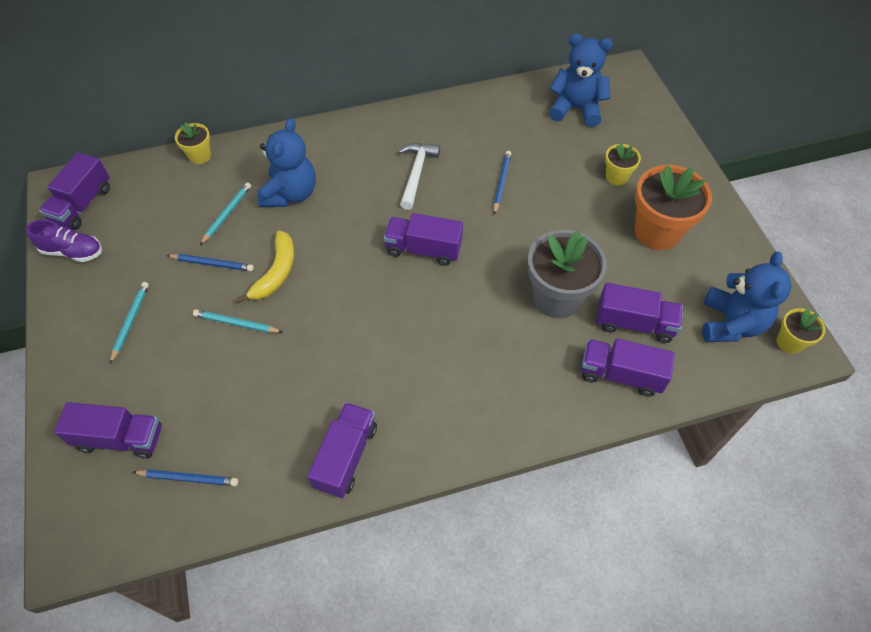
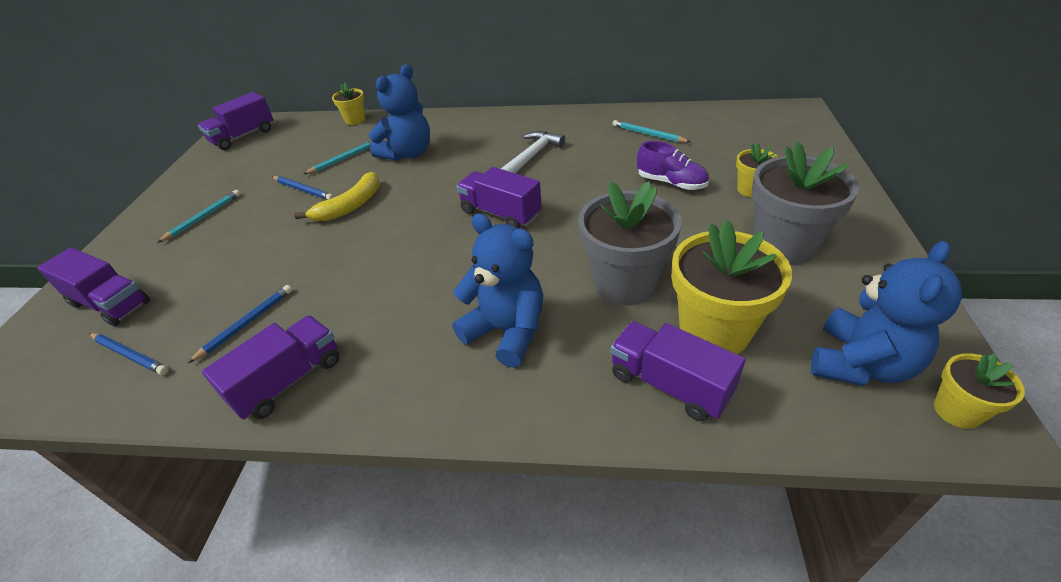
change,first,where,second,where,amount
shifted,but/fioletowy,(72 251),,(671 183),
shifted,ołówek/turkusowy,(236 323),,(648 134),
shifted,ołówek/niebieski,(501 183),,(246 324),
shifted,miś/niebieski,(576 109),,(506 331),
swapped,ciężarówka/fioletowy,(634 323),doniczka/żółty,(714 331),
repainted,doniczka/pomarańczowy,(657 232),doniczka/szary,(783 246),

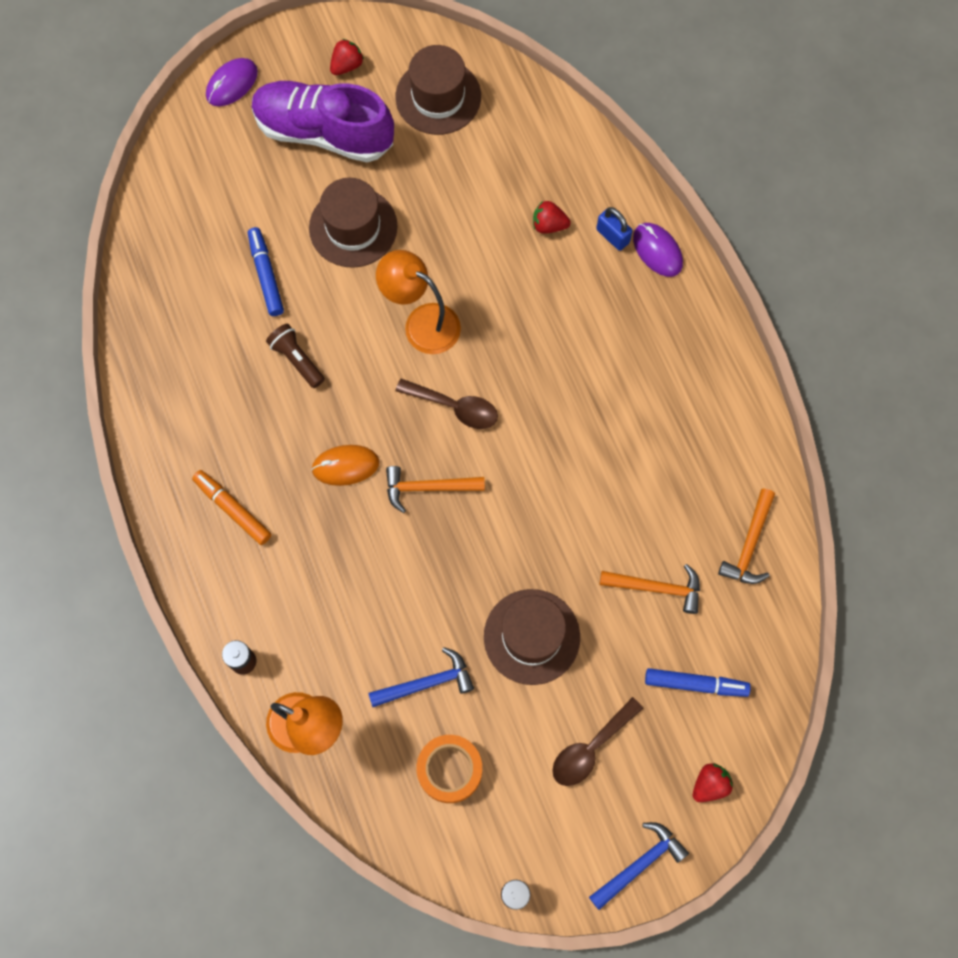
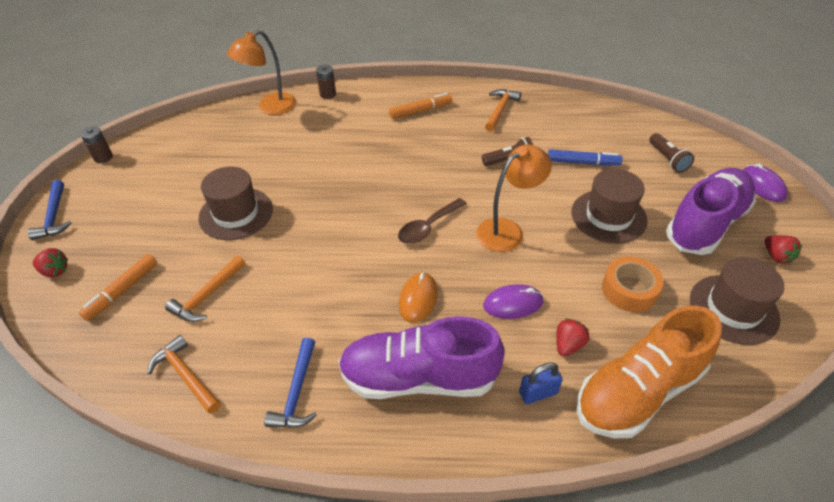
change,first,where,second,where,amount
shifted,myszka/pomarańczowy,(345 466),,(418 299),
shifted,młotek/niebieski,(427 682),,(297 392),
shifted,młotek/pomarańczowy,(428 488),,(500 110),
shifted,taśma klejąca/pomarańczowy,(449 770),,(629 290),
gone,łyżka/brązowy,(590 748),,,
shifted,myszka/fioletowy,(657 251),,(513 304),
repainted,flamaster/niebieski,(695 684),flamaster/pomarańczowy,(122 291),
rotated,truskawka/czerwony,(710 784),,(55 271),60 degrees counterclockwise
new,,,but/fioletowy,(419 378),
new,,,but/pomarańczowy,(638 391),
new,,,latarka/brązowy,(667 159),

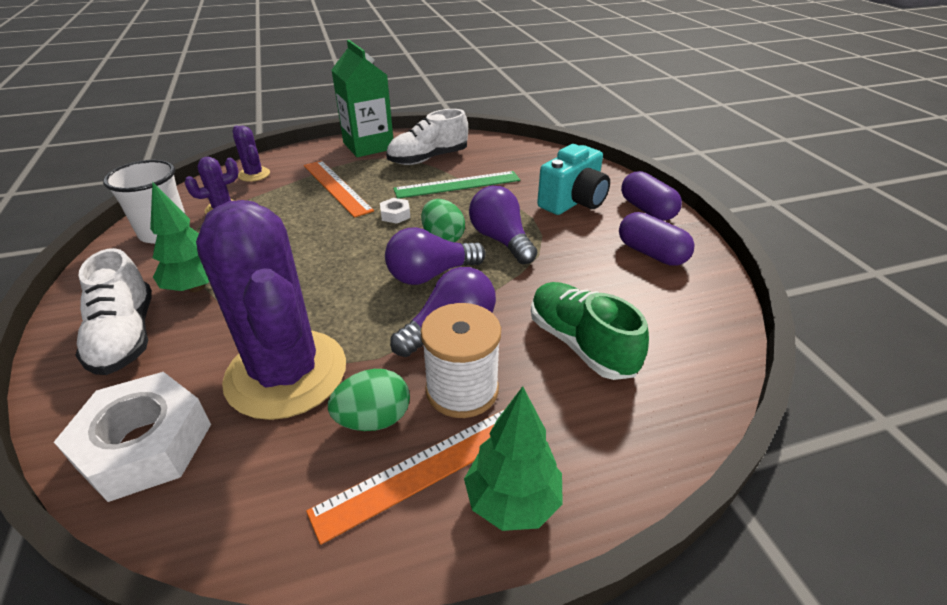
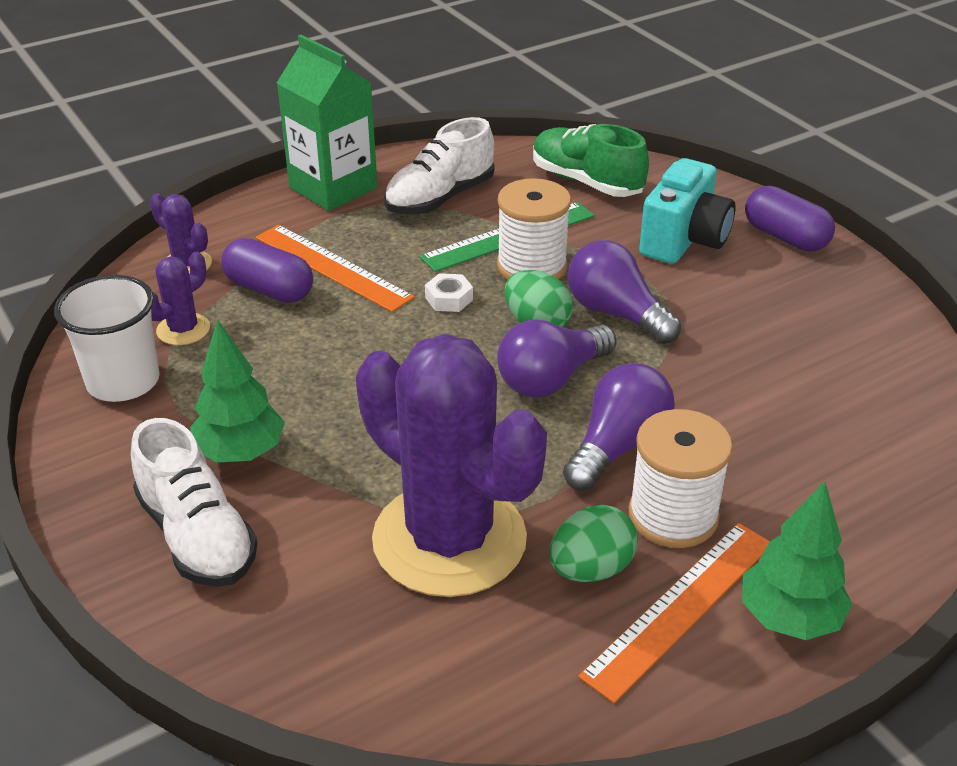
change,first,where,second,where,amount
gone,nakrętka/biały,(145 445),,,
shifted,but/zielony,(580 344),,(586 182),
shifted,kapsułka/fioletowy,(651 253),,(269 290),
new,,,szpulka/biały,(532 266),

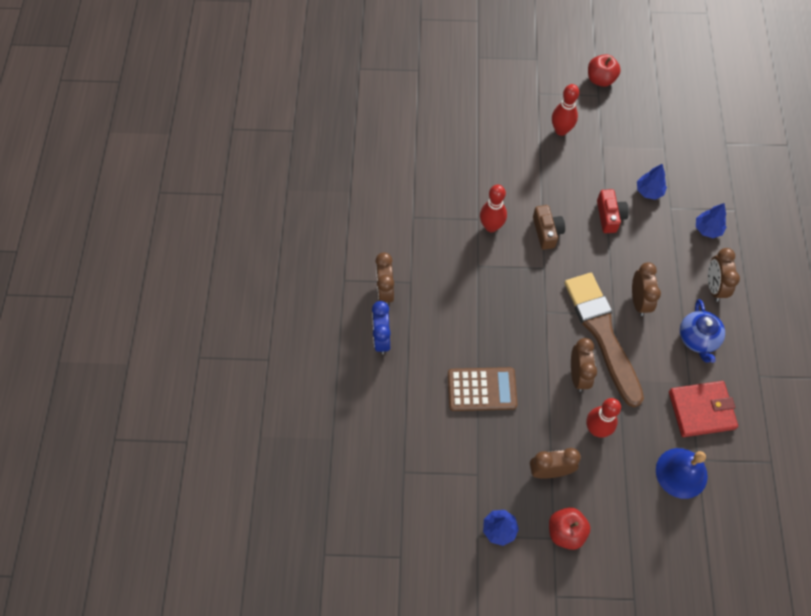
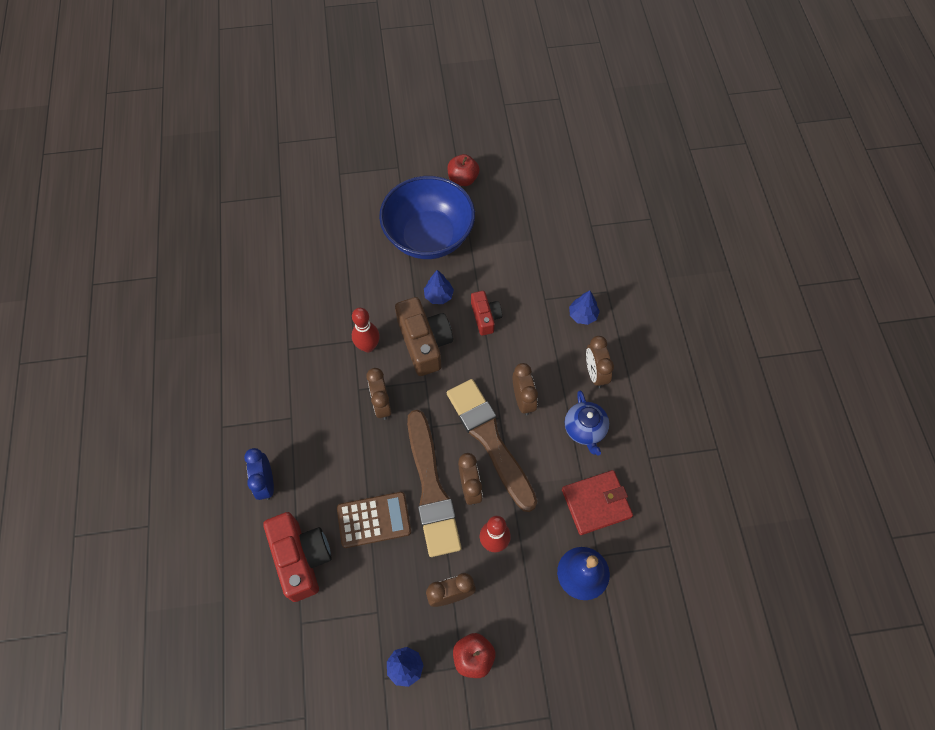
change,first,where,second,where,amount
shifted,budzik/brązowy,(385 291),,(382 404),
scaled,aparat fotograficzny/brązowy,(546 232),,(424 343),x1.72
swapped,kręgiel/czerwony,(561 130),miska/niebieski,(429 236),
shifted,drzewko/niebieski,(649 191),,(438 296),
new,,,aparat fotograficzny/czerwony,(301 558),
new,,,pędzel/brązowy,(431 488),

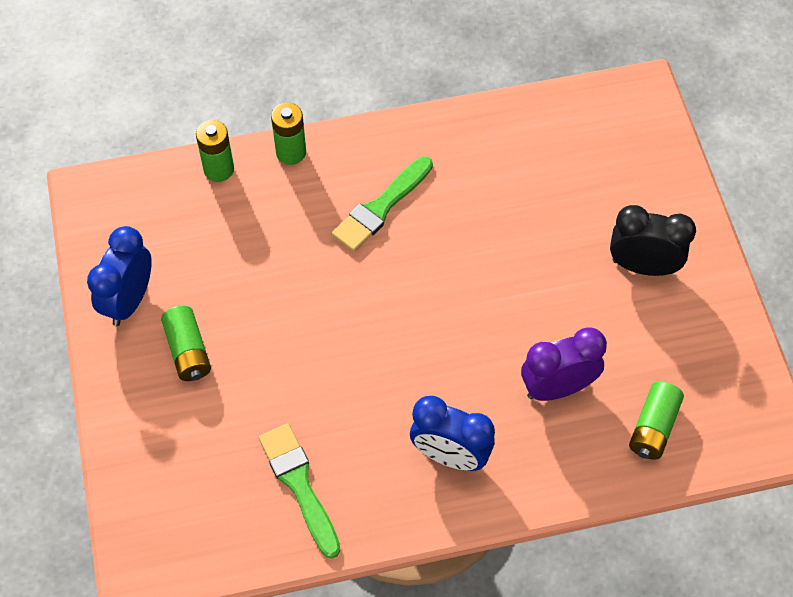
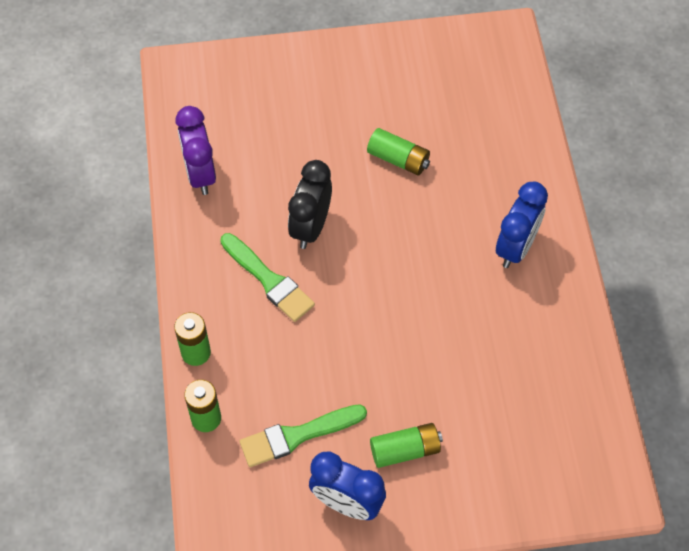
change,first,where,second,where,amount
shifted,pędzel/zielony,(299 484),,(297 436),
shifted,budzik/fioletowy,(557 387),,(200 174),
shifted,budzik/czarny,(643 266),,(311 227),
shifted,bateria/zielony,(653 427),,(398 159),

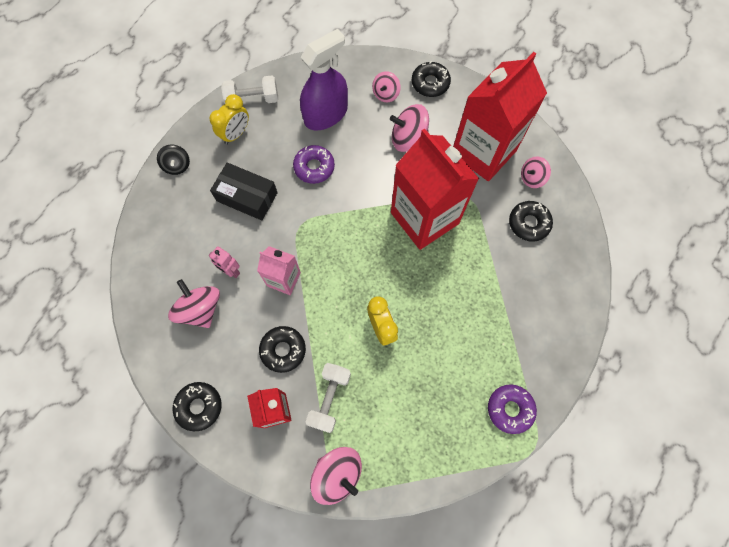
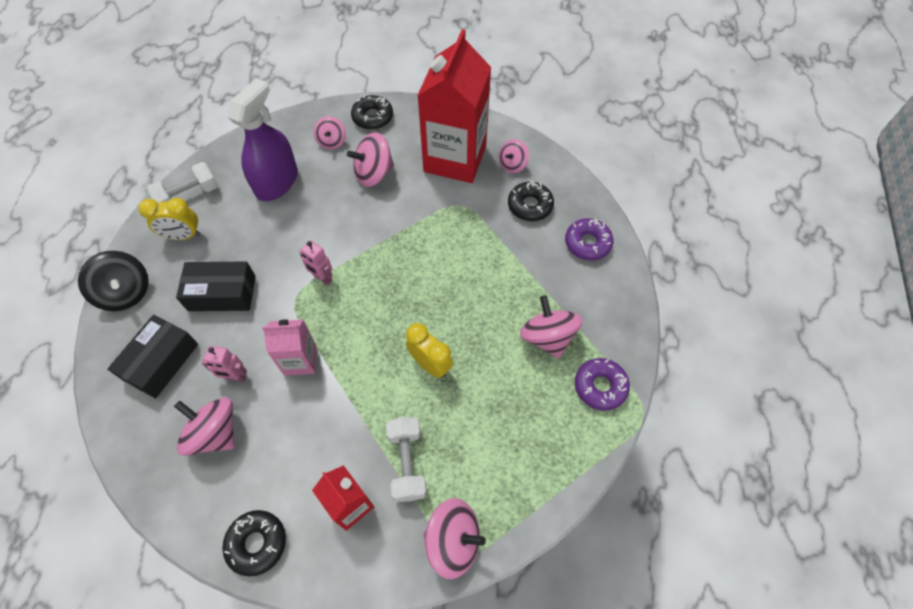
change,first,where,second,where,amount
scaled,bączek/czarny,(177 165),,(125 292),x1.61
rotated,budzik/żółty,(236 134),,(183 236),75 degrees clockwise
gone,donut/czarny,(283 350),,,
shifted,donut/fioletowy,(314 167),,(587 243),
gone,karton mleka/czerwony,(424 218),,,
new,,,pudełko/czarny,(161 362),
new,,,robot/różowy,(322 278),
new,,,bączek/różowy,(547 337),

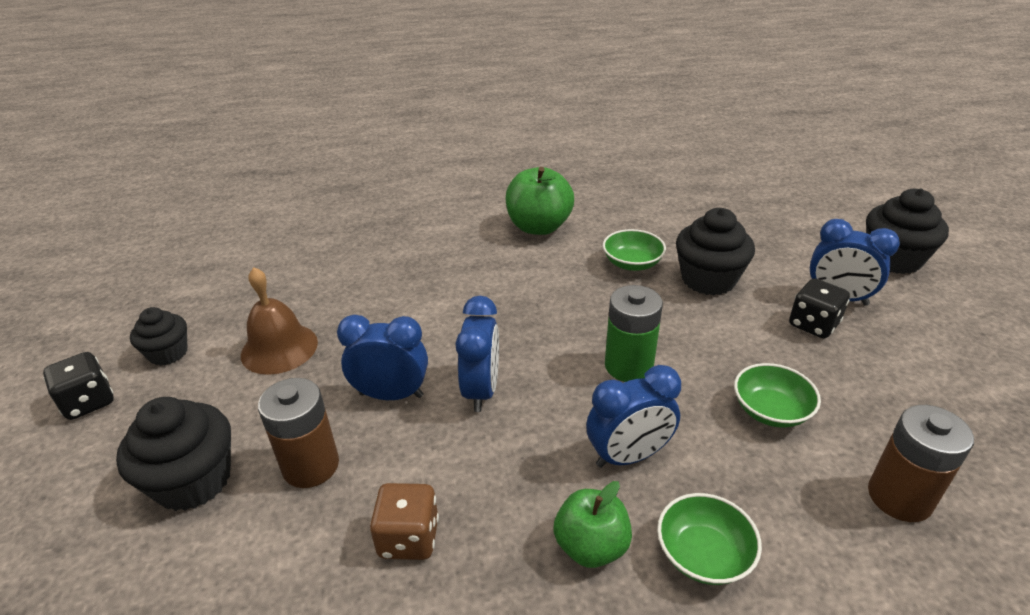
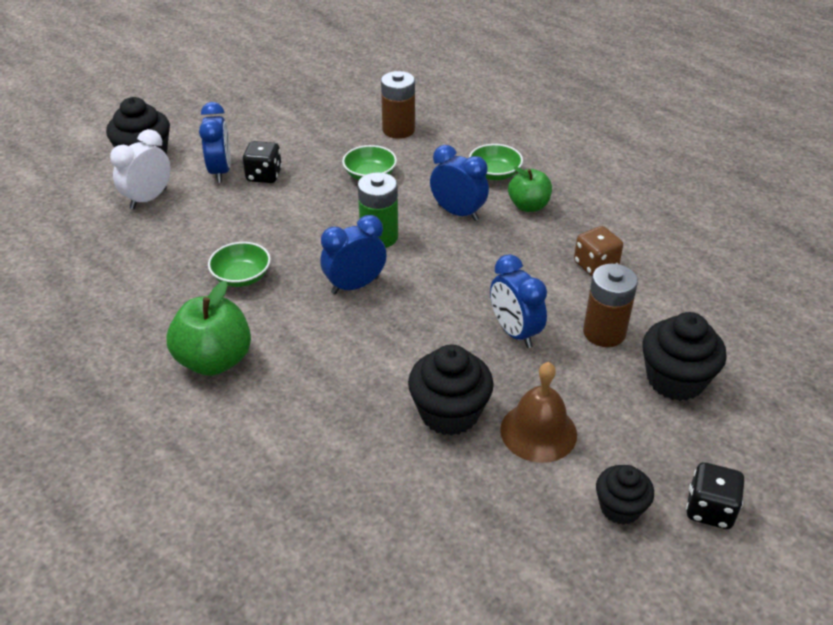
change,first,where,second,where,amount
shifted,budzik/niebieski,(481 390),,(355 285),
shifted,muffinka/czarny,(708 279),,(449 413),
new,,,budzik/biały,(148 199),

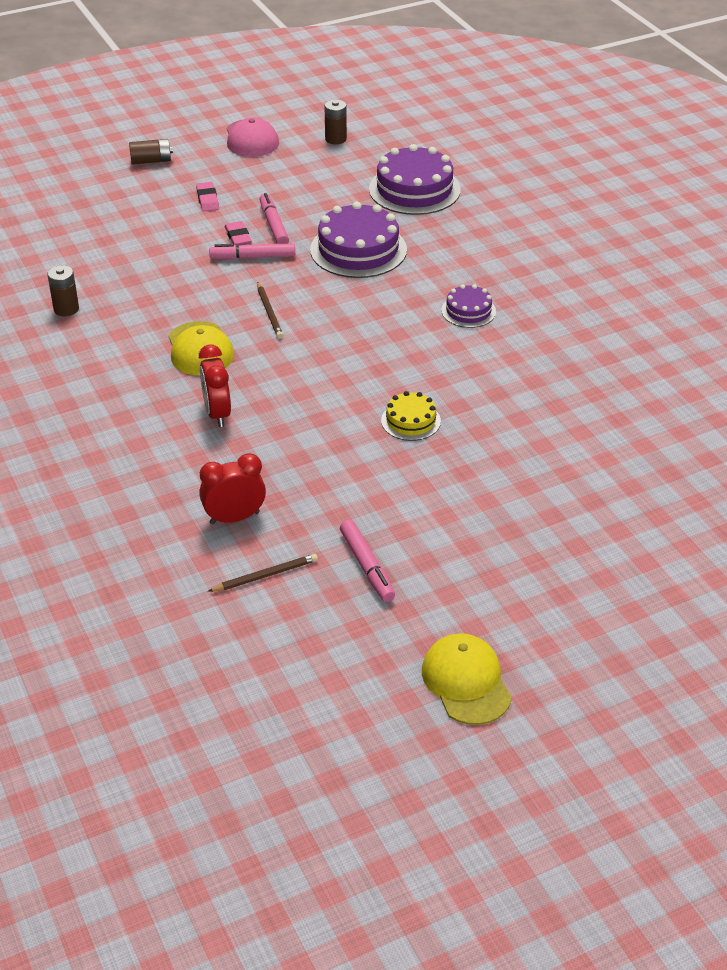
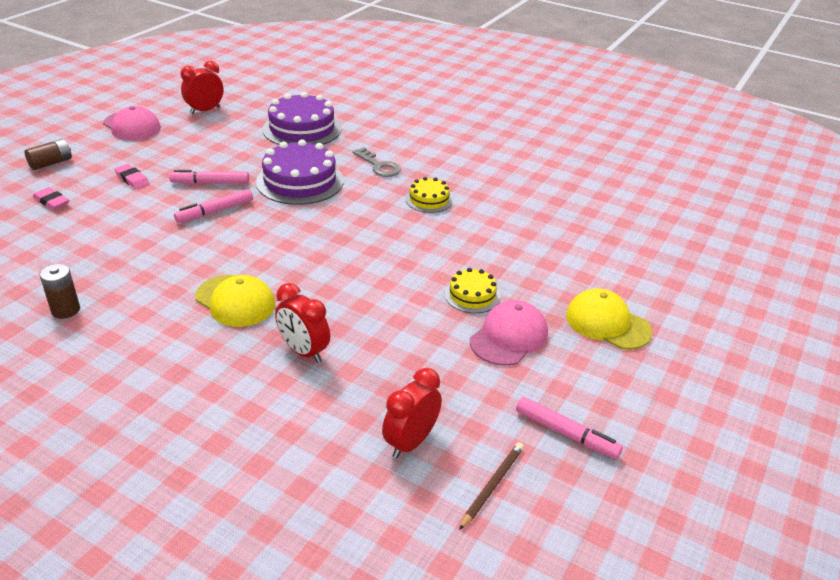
change,first,where,second,where,amount
shifted,gumka do mazania/różowy,(238 237),,(51 201),
gone,ołówek/brązowy,(269 312),,,
rotated,flamaster/różowy,(273 225),,(211 183),45 degrees counterclockwise
swapped,bateria/brązowy,(335 139),budzik/czerwony,(205 110),
shifted,czapka/żółty,(466 682),,(607 323),
repainted,tort/fioletowy,(468 311),tort/żółty,(429 200),
new,,,klucz/szary,(379 166),
new,,,czapka/różowy,(509 337),

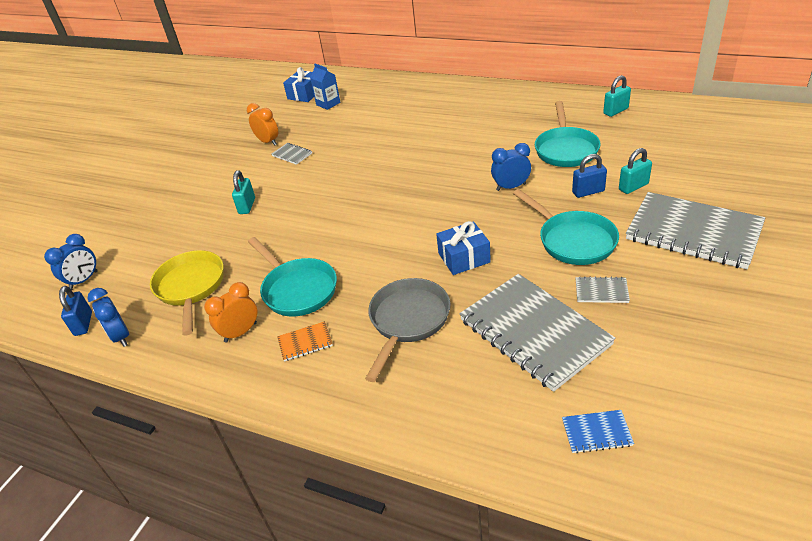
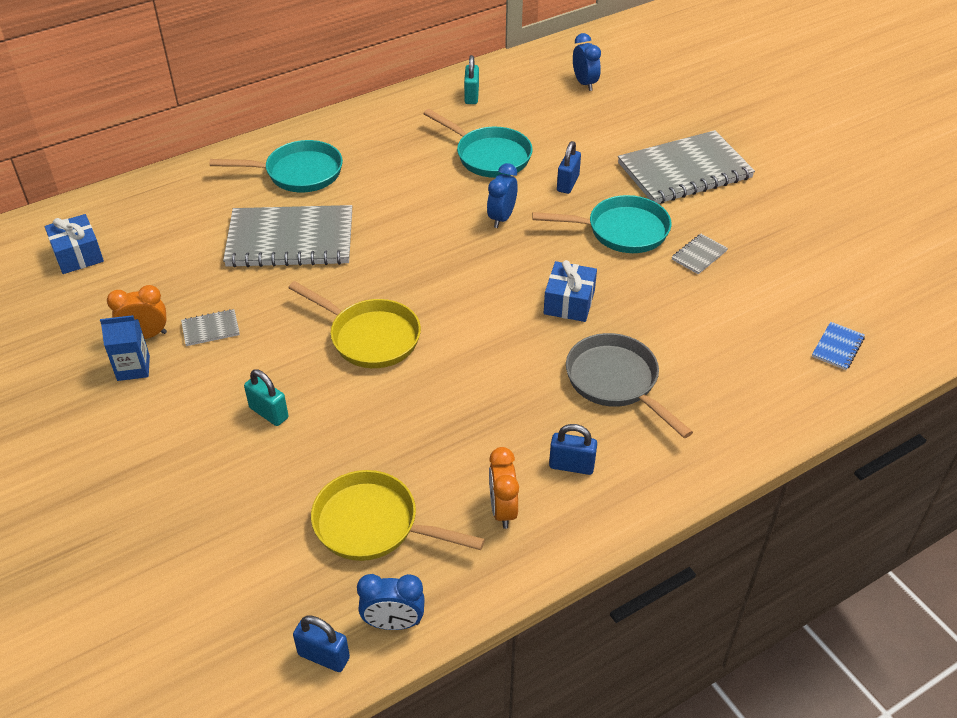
change,first,where,second,where,amount
shifted,budzik/niebieski,(84 280),,(585 83),
shifted,patelnia/turkusowy,(297 289),,(298 173),
swapped,zeszyt/pomarańczowy,(305 342),kłódka/niebieski,(571 466),
shifted,karton mleka/niebieski,(328 104),,(133 368),
shifted,zeszyt/szary,(534 332),,(290 240),
gone,kłódka/turkusowy,(633 187),,,
new,,,patelnia/żółty,(370 337),

